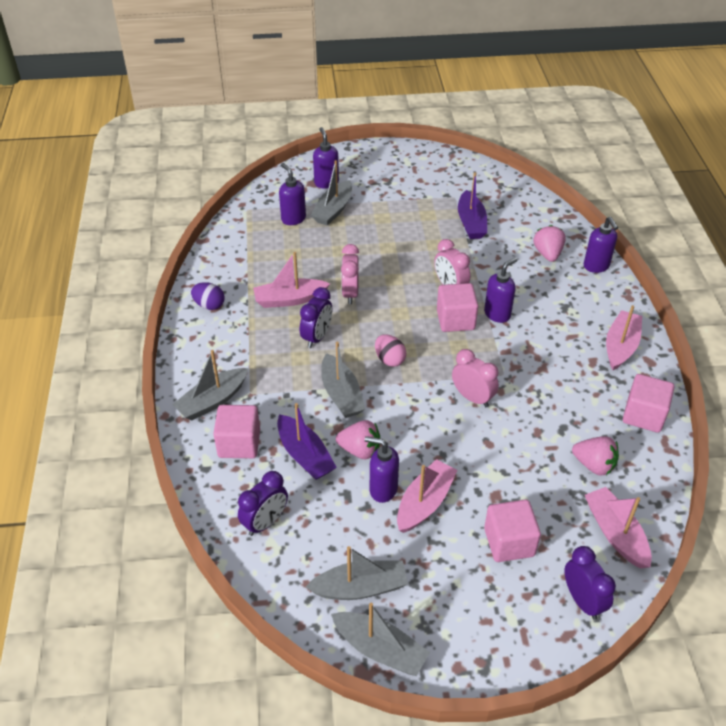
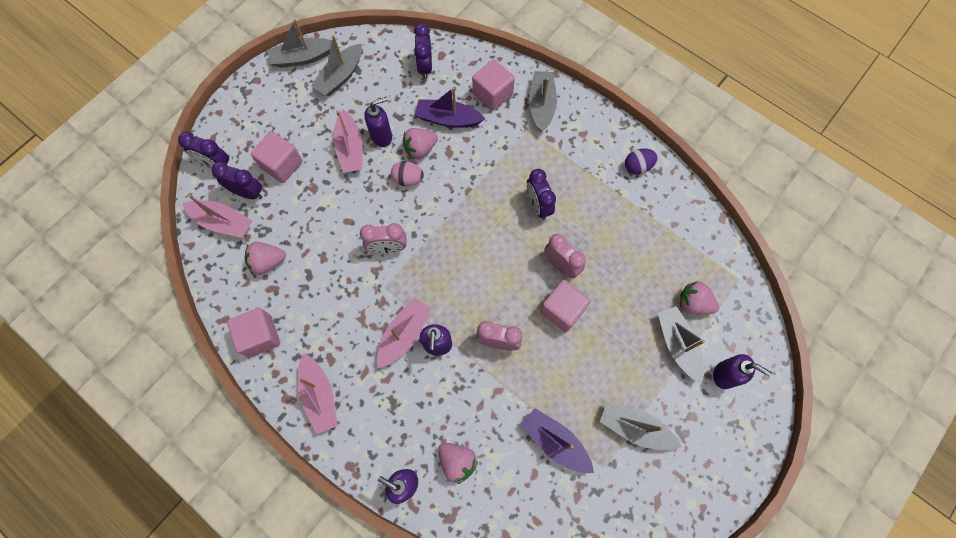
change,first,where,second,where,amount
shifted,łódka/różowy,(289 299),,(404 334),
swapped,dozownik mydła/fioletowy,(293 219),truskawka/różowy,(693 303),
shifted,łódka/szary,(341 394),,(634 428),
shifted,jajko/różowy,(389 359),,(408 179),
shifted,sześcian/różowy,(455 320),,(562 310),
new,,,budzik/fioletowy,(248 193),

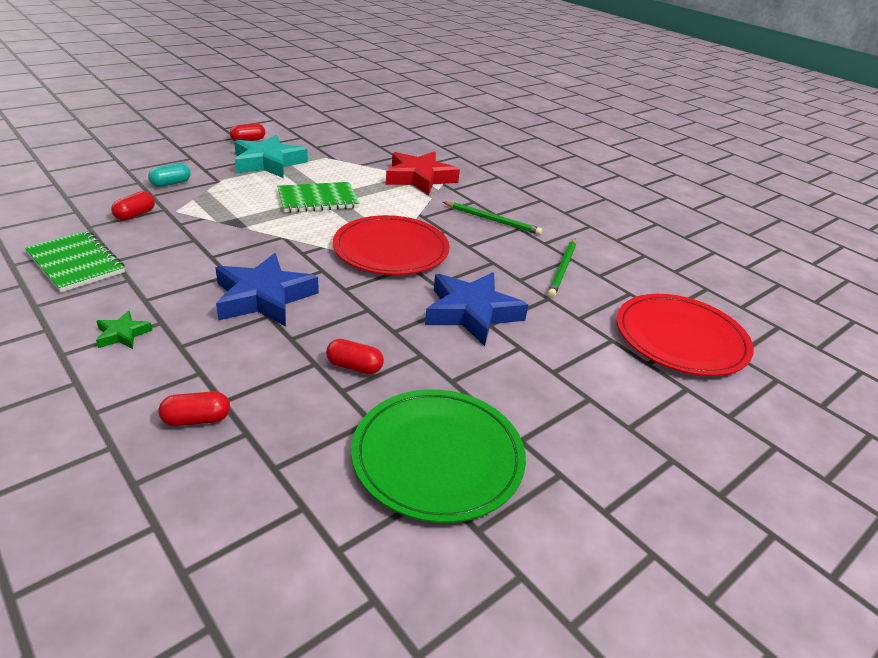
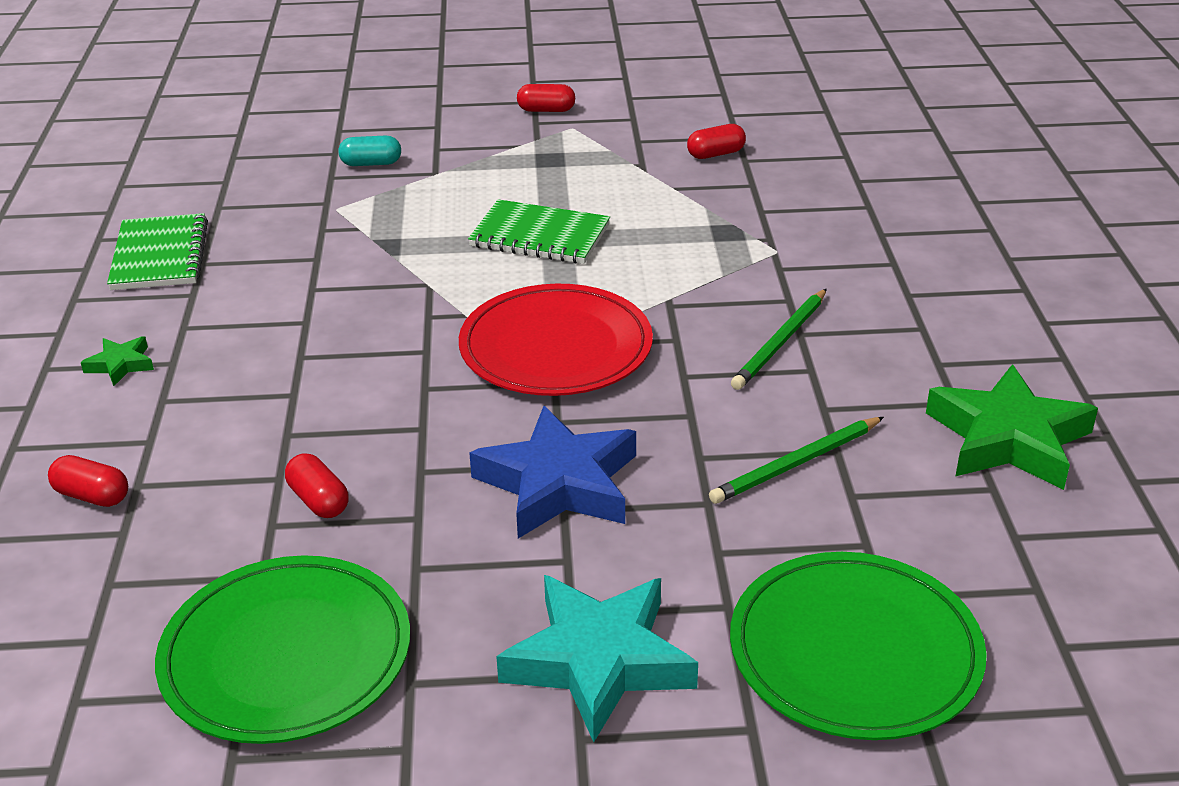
change,first,where,second,where,amount
shifted,kapsułka/czerwony,(135 215),,(715 154),
gone,gwiazda/niebieski,(263 297),,,
shifted,gwiazda/turkusowy,(268 163),,(598 661),
gone,gwiazda/czerwony,(419 178),,,
rotated,ołówek/zielony,(492 220),,(780 342),60 degrees clockwise
repainted,talerz/czerwony,(681 338),talerz/zielony,(855 651),
new,,,gwiazda/zielony,(1008 439),

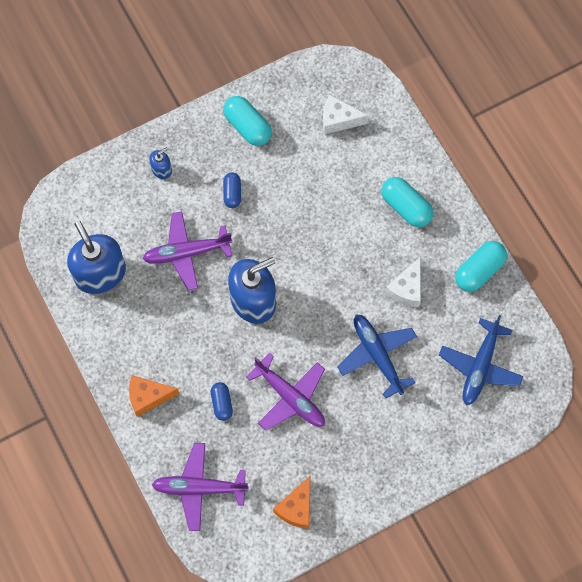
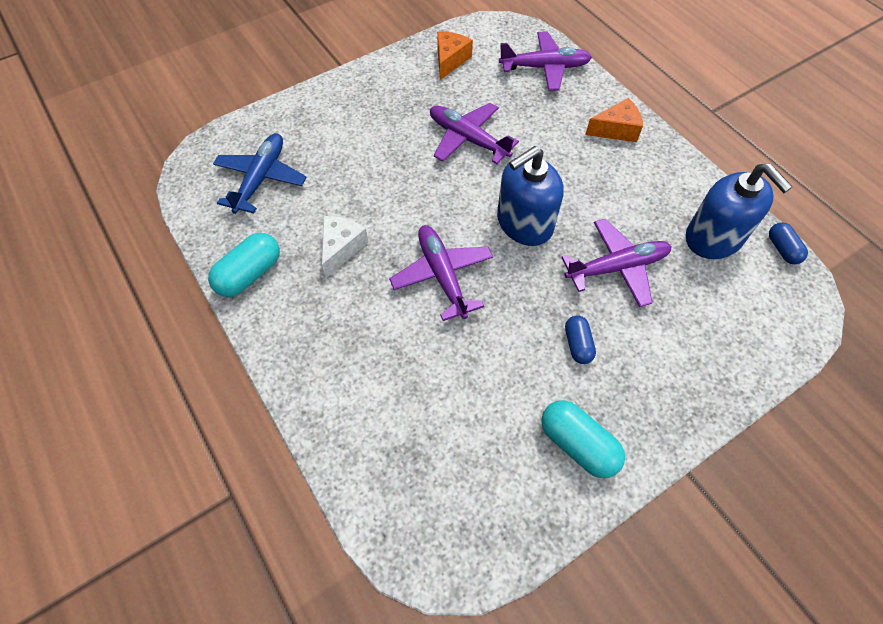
change,first,where,second,where,amount
gone,dozownik mydła/niebieski,(161 169),,,
shifted,kapsułka/niebieski,(222 403),,(782 249),
gone,ser/biały,(338 120),,,
gone,samolot/niebieski,(377 355),,,
gone,kapsułka/turkusowy,(406 207),,,
new,,,samolot/fioletowy,(442 275),

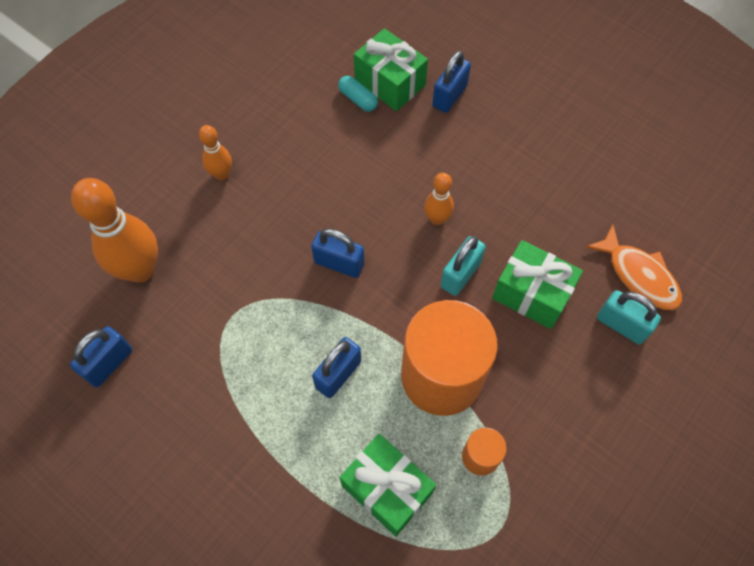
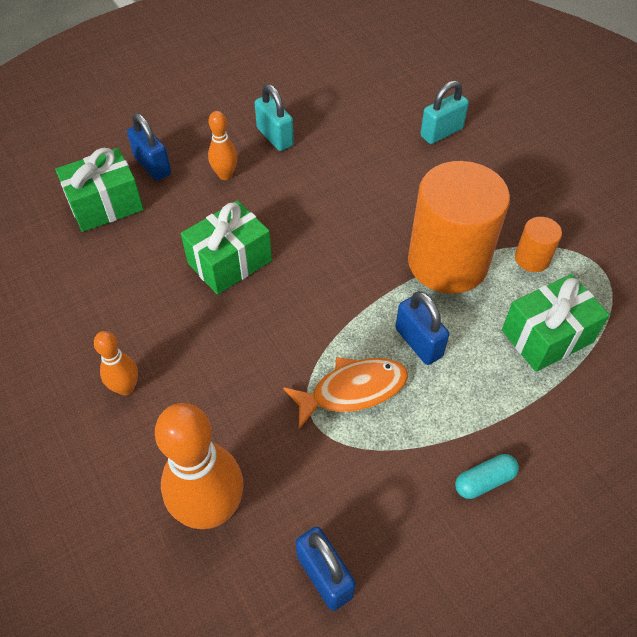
change,first,where,second,where,amount
gone,kłódka/niebieski,(339 263),,,
shifted,kapsułka/turkusowy,(358 99),,(484 481),
shifted,kręgiel/pomarańczowy,(437 219),,(225 175),
shifted,kłódka/turkusowy,(460 274),,(275 137),
shifted,prezent/zielony,(532 294),,(229 262),
shifted,ryba/pomarańczowy,(639 275),,(353 390),

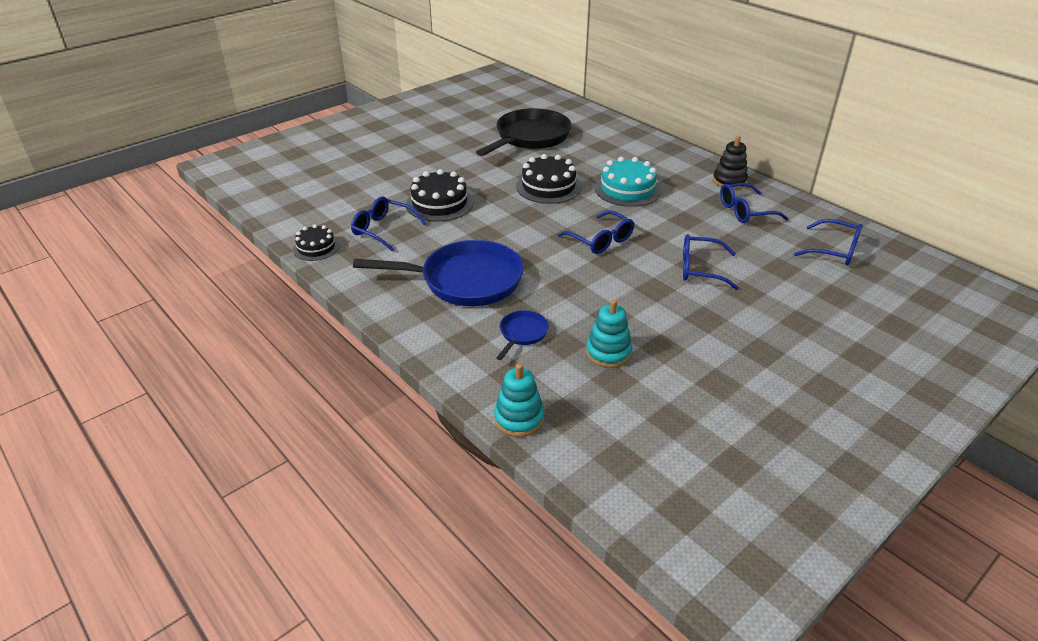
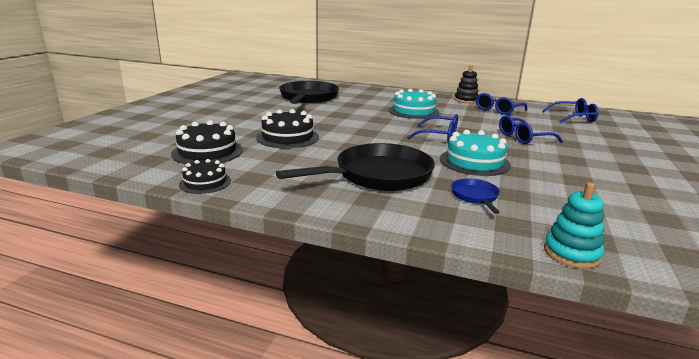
change,first,where,second,where,amount
gone,okulary/niebieski,(383 229),,,
repainted,patelnia/niebieski,(465 280),patelnia/czarny,(378 175),
shifted,tort/czarny,(548 187),,(207 152),
gone,zabawka nakładanka/turkusowy,(608 353),,,
new,,,tort/turkusowy,(474 162),

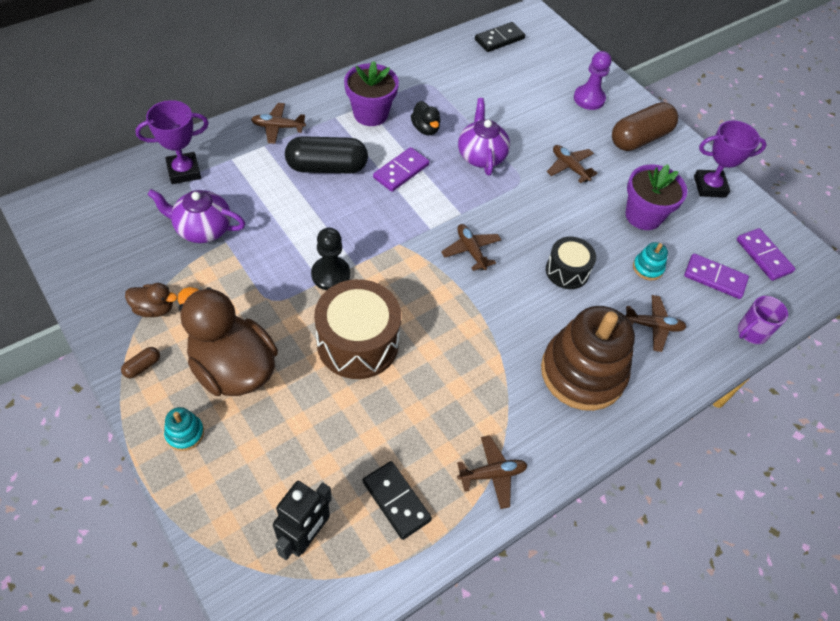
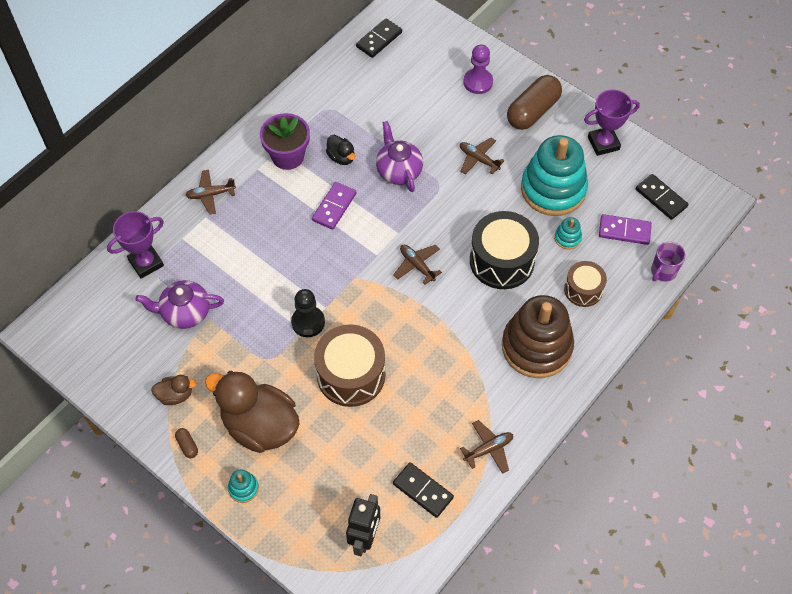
change,first,where,second,where,amount
rotated,kapsułka/brązowy,(142 366),,(187 445),60 degrees counterclockwise
gone,kapsułka/czarny,(327 167),,,
scaled,bęben/czarny,(567 271),,(502 261),x1.71
swapped,samolot/brązowy,(653 326),bęben/brązowy,(583 290),
swapped,doniczka/fioletowy,(643 215),zabawka nakładanka/turkusowy,(553 189),
repainted,kostka domina/fioletowy,(763 256),kostka domina/czarny,(661 198),

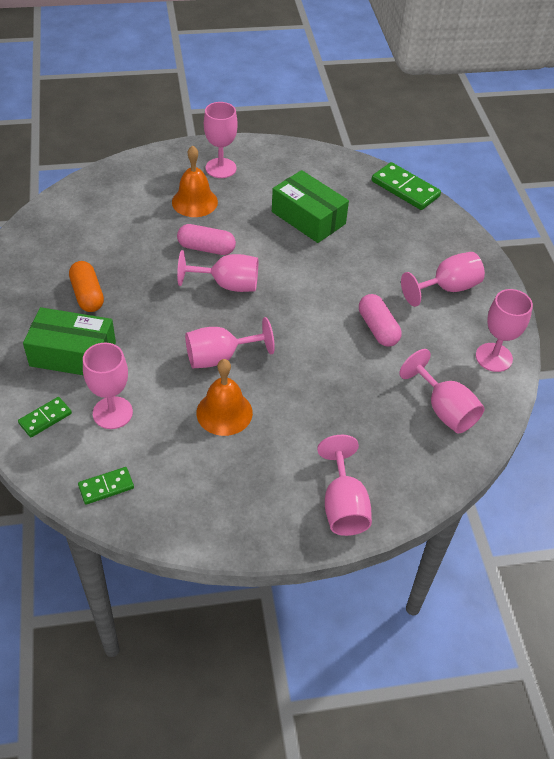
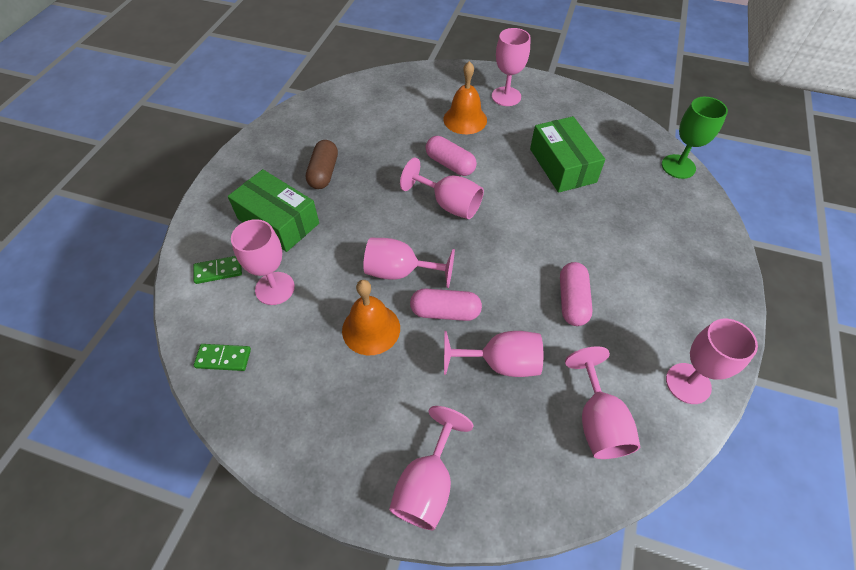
change,first,where,second,where,amount
repainted,kapsułka/pomarańczowy,(87 295),kapsułka/brązowy,(324 173),
swapped,kostka domina/zielony,(405 189),kielich/zielony,(678 166),
shifted,kielich/różowy,(447 288),,(500 363),
new,,,kapsułka/różowy,(445 312),

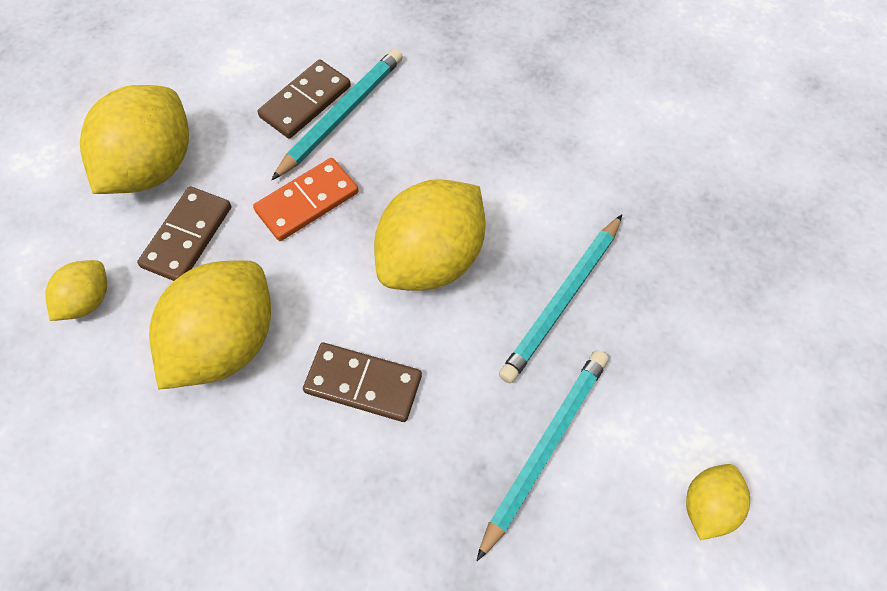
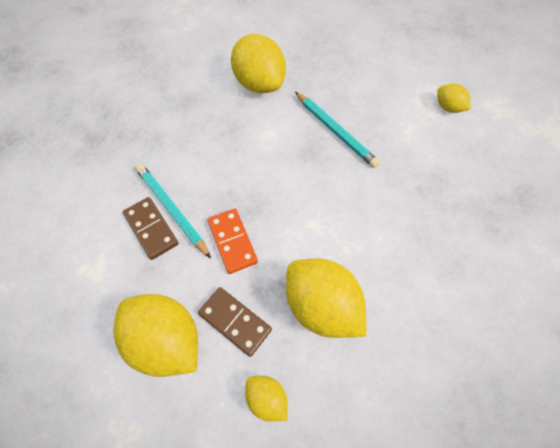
change,first,where,second,where,amount
gone,kostka domina/brązowy,(363 383),,,
shifted,cytryna/żółty,(431 259),,(259 83),
gone,ołówek/turkusowy,(545 447),,,

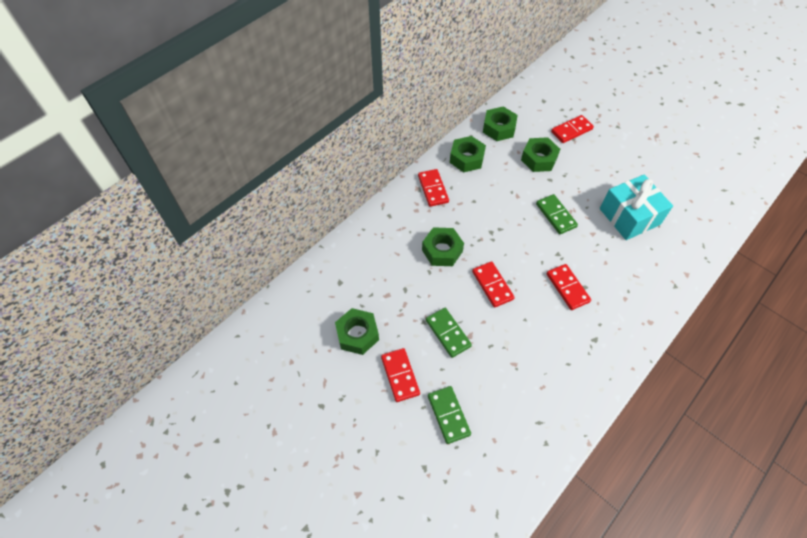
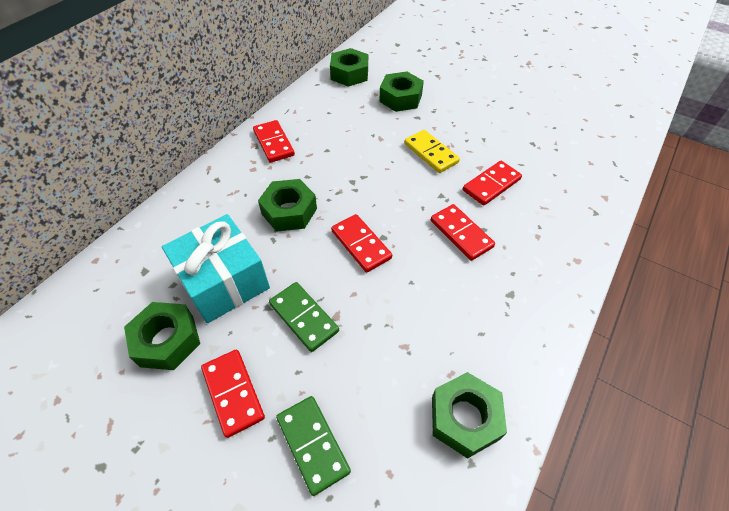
change,first,where,second,where,amount
shifted,nakrętka/zielony,(466 158),,(464 418),
repainted,kostka domina/zielony,(556 215),kostka domina/żółty,(431 153),
shifted,kostka domina/czerwony,(571 130),,(491 185),
shifted,prezent/turkusowy,(629 216),,(224 281),

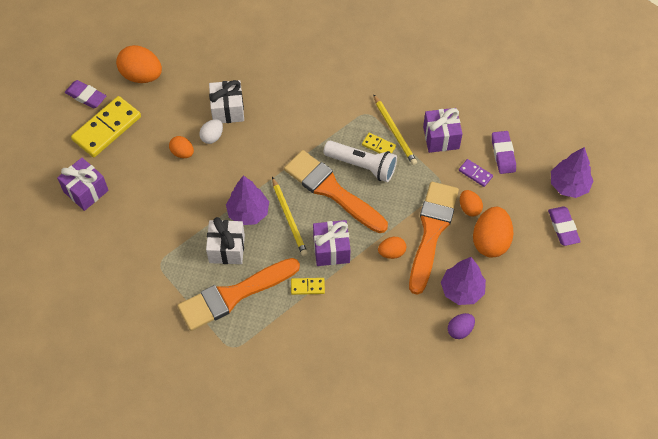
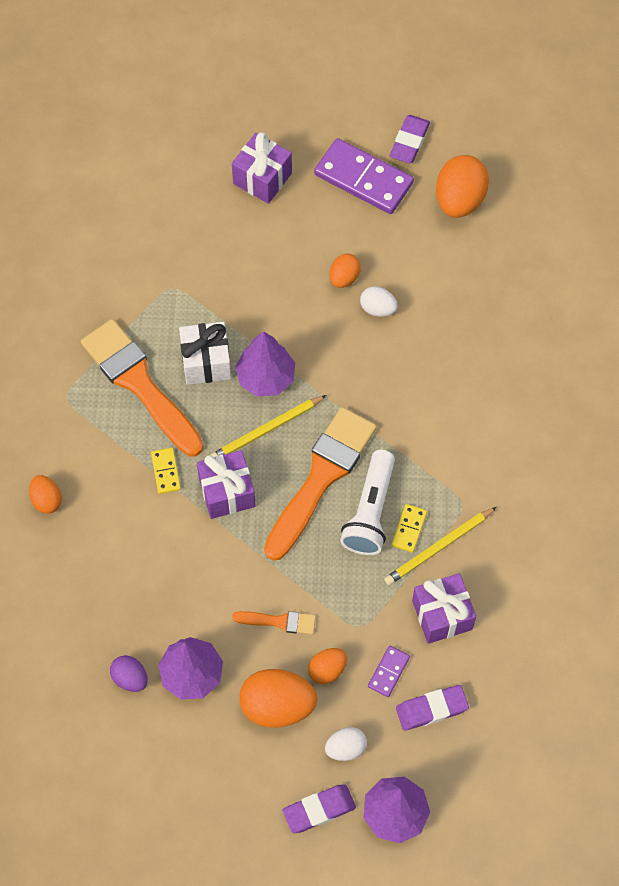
change,first,where,second,where,amount
repainted,kostka domina/żółty,(107 128),kostka domina/fioletowy,(363 179),
gone,prezent/biały,(227 110),,,
shifted,jajko/pomarańczowy,(391 252),,(47 500),
scaled,pędzel/pomarańczowy,(431 231),,(279 621),x0.46
new,,,jajko/biały,(345 748),

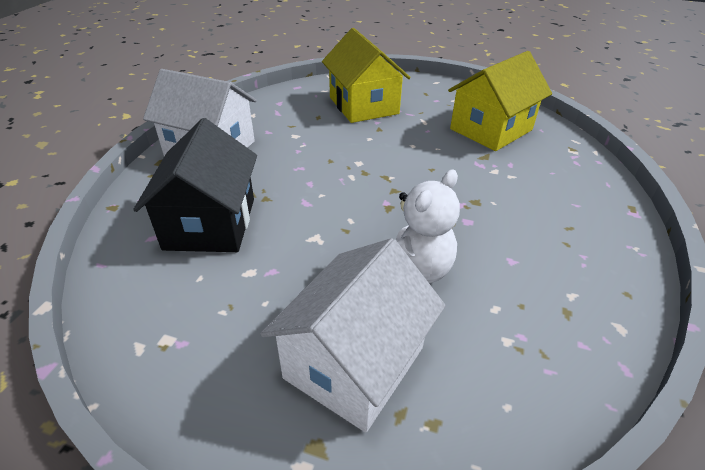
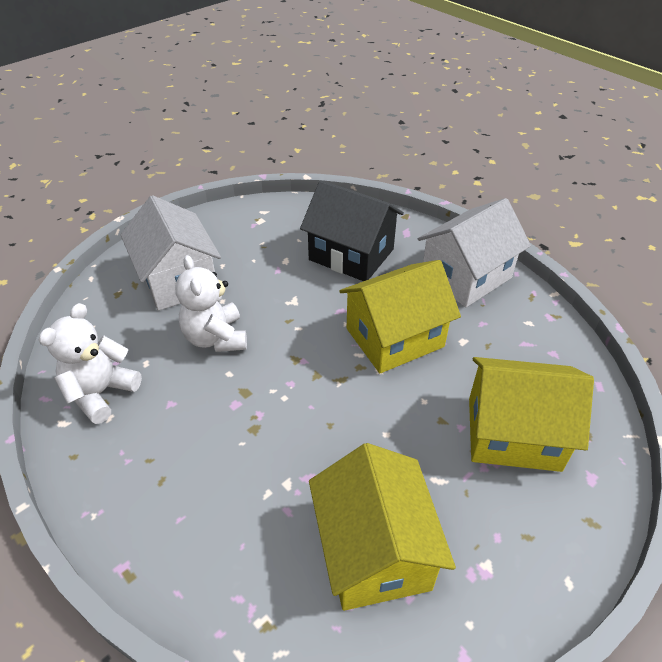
change,first,where,second,where,amount
new,,,miś/biały,(101 393),
new,,,domek/żółty,(394 337),

